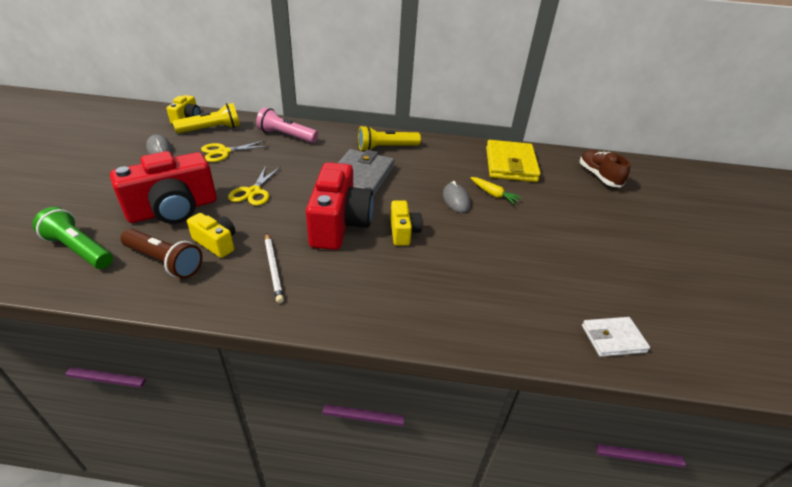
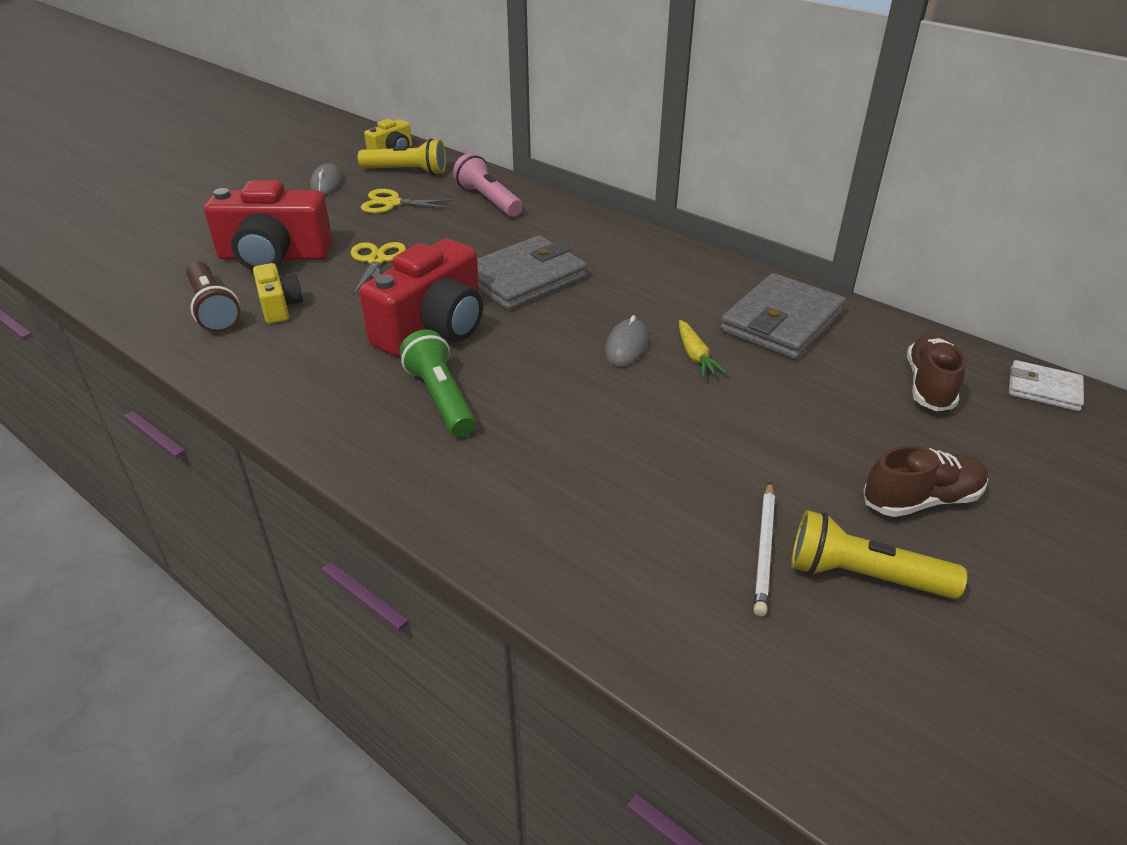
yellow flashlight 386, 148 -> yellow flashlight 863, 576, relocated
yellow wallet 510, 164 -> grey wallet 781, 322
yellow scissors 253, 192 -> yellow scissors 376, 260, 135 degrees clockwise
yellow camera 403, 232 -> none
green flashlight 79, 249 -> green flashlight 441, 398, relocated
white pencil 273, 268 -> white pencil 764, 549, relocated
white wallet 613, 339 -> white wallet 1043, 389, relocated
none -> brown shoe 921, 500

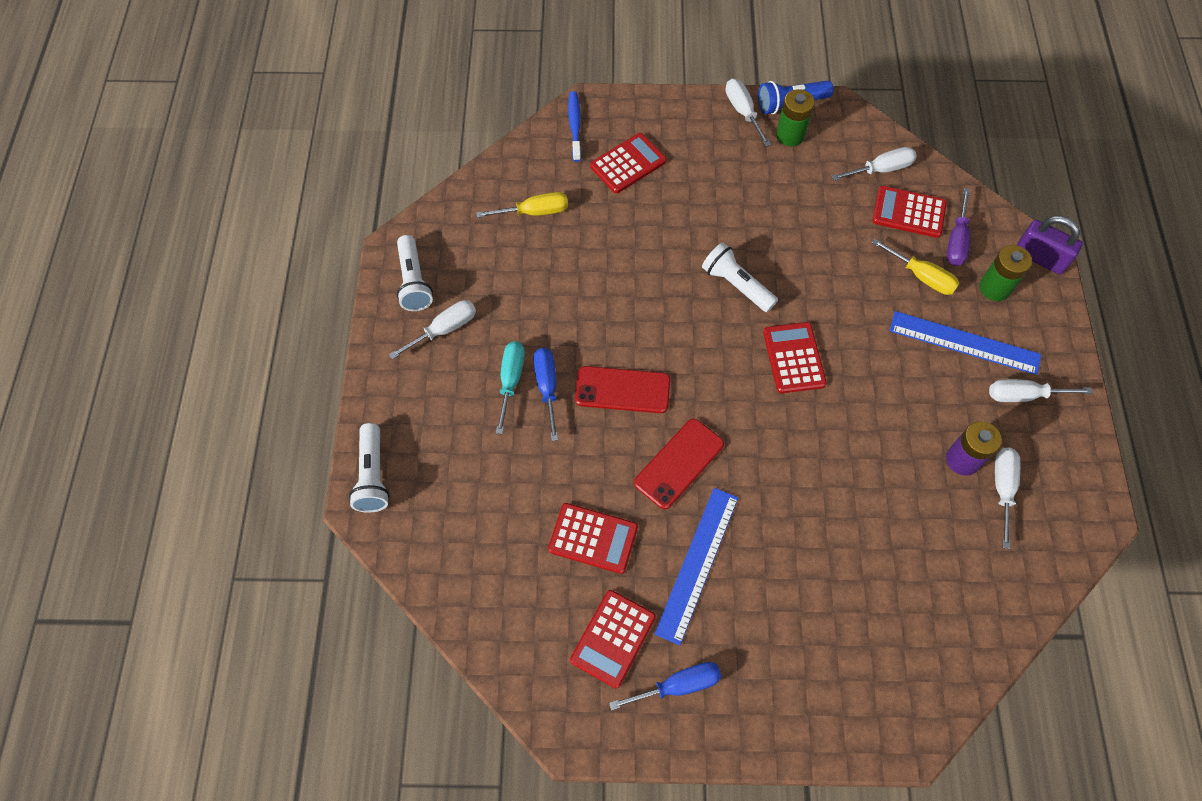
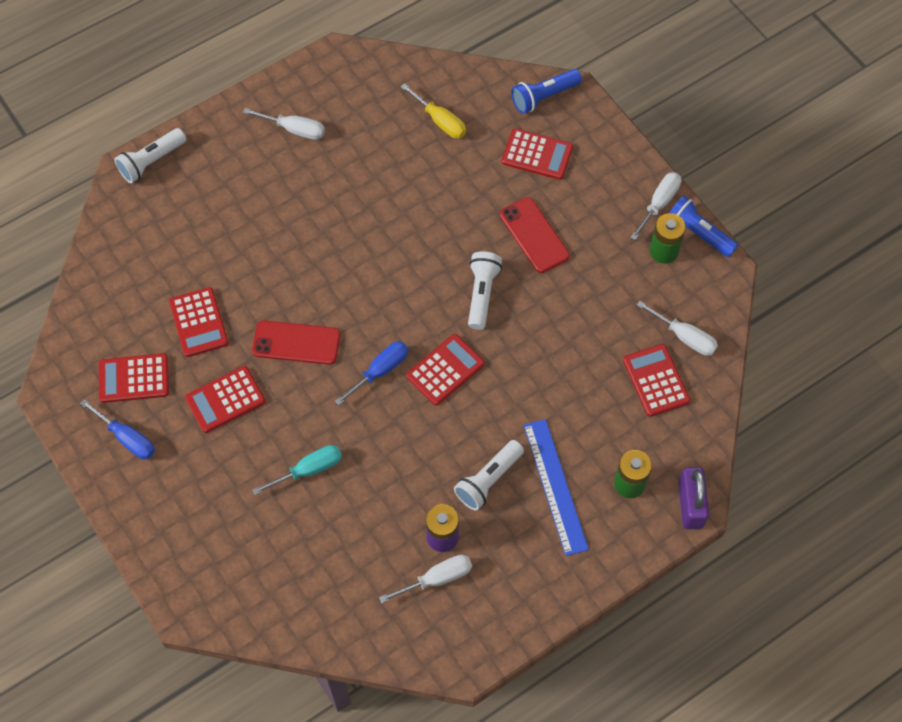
blue toothbrush 575, 125 -> blue flashlight 544, 97
purple screwdriver 956, 240 -> none
white flashlight 414, 281 -> white flashlight 488, 480, relocated
yellow screwdriver 921, 276 -> none
turquoise screwdriver 511, 381 -> turquoise screwdriver 309, 470, relocated
blue screwdriver 547, 387 -> blue screwdriver 380, 371, relocated
red phone 622, 390 -> red phone 534, 235, relocated
white screwdriver 1023, 395 -> none
blue ruler 697, 564 -> red calculator 225, 399

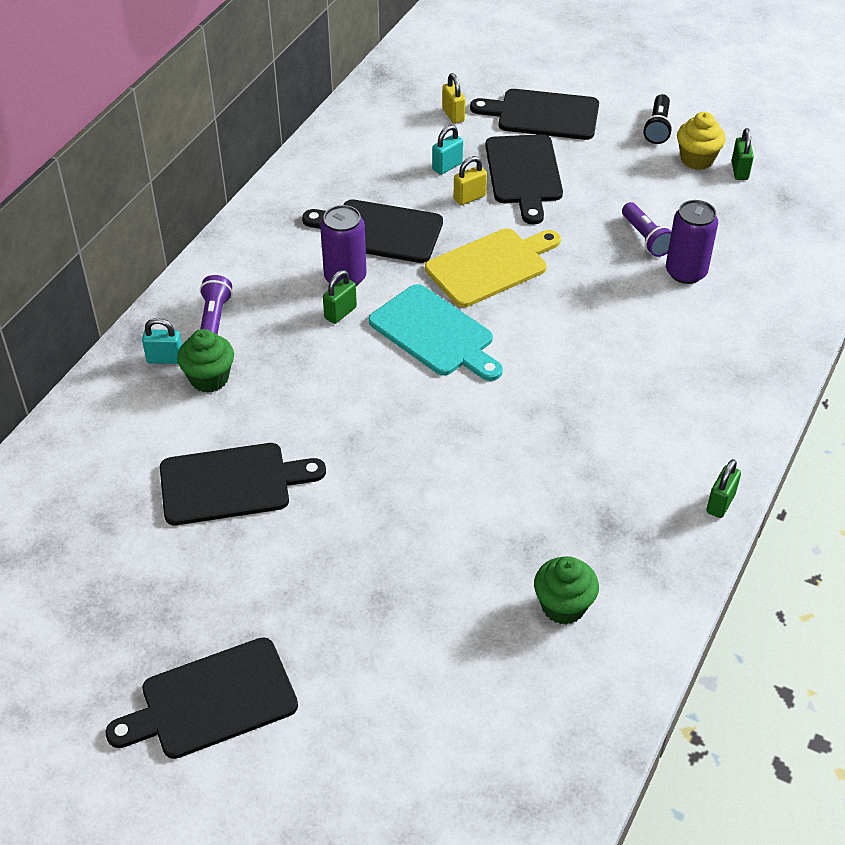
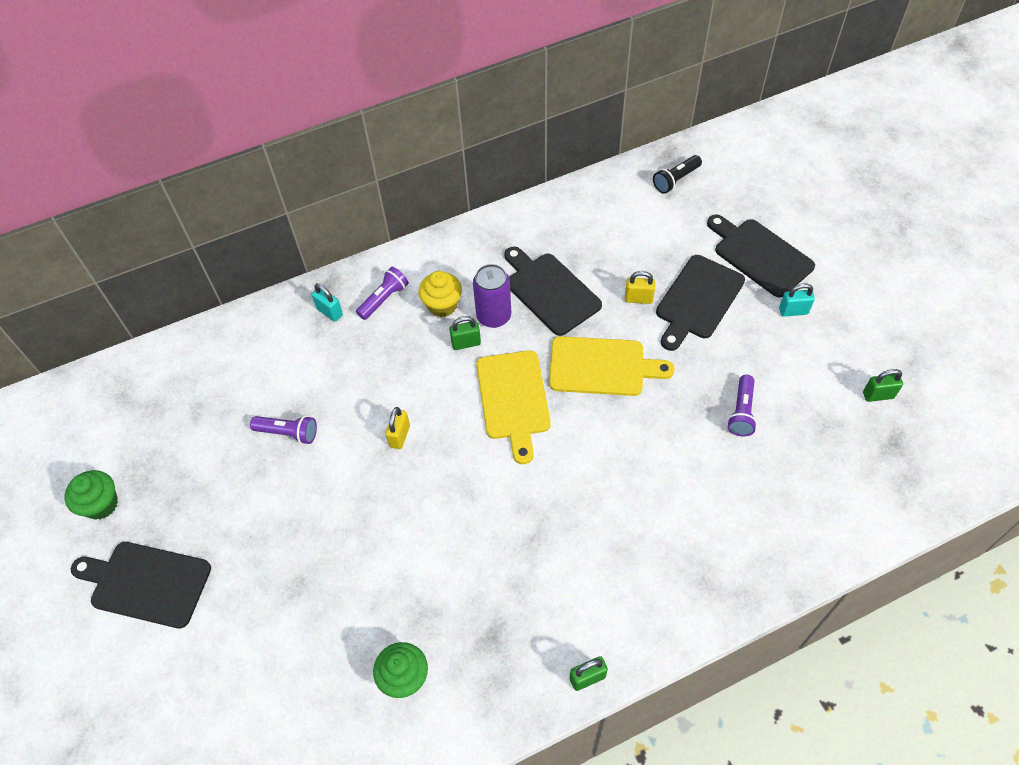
yellow padlock 453, 115 -> yellow padlock 399, 436, relocated
black flashlight 657, 128 -> black flashlight 675, 180, relocated
yellow cupcake 697, 159 -> yellow cupcake 442, 305, relocated
turquoise padlock 447, 166 -> turquoise padlock 793, 311, relocated
green padlock 739, 171 -> green padlock 878, 395, 45 degrees clockwise
purple can 686, 272 -> none
turquoise cutting board 435, 333 -> yellow cutting board 513, 399
green cupcake 209, 378 -> green cupcake 101, 504, relocated
black cutting board 231, 484 -> purple flashlight 288, 433

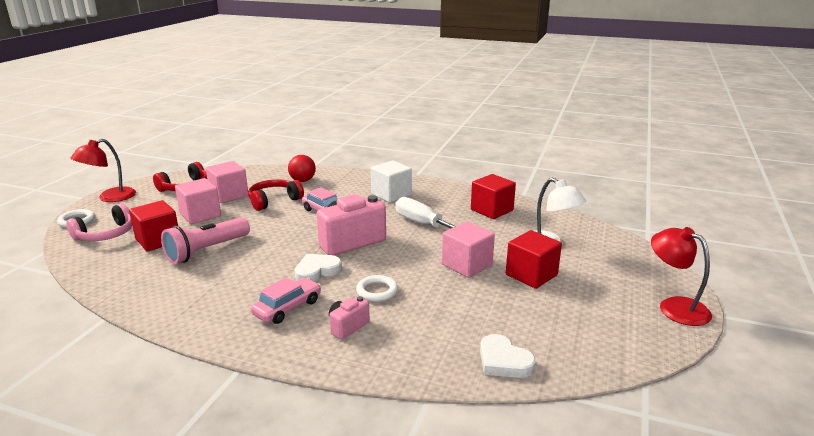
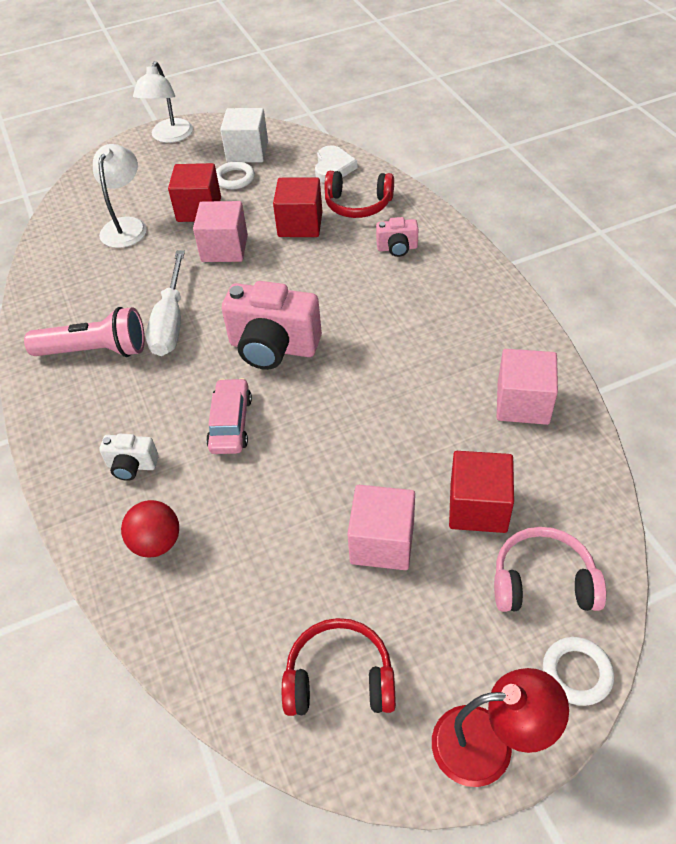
white cube 391, 194 -> white cube 247, 152, relocated
pink cube 229, 195 -> pink cube 523, 403, relocated
red cube 491, 210 -> red cube 300, 224, relocated
red headphones 274, 201 -> red headphones 358, 204, relocated
pink flashlight 207, 251 -> pink flashlight 95, 350, relocated
red lamp 675, 306 -> white lamp 169, 137
white heart 317, 271 -> none
white ring 377, 291 -> white ring 234, 178, relocated
pink car 287, 308 -> none
none -> white camera 132, 466

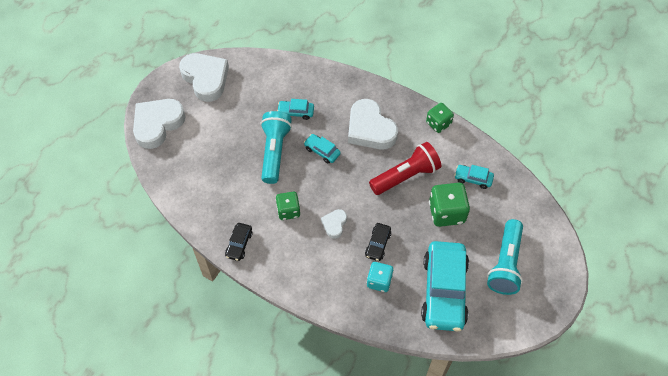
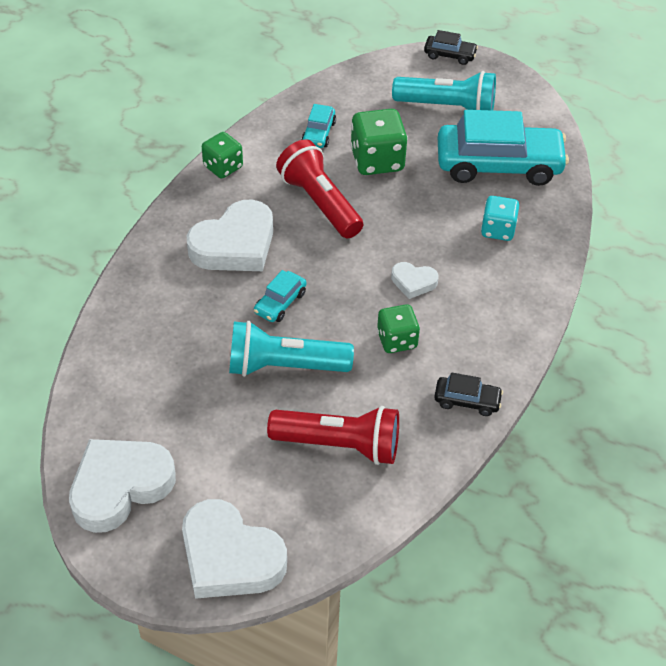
turquoise car 296, 112 -> none
black car 378, 244 -> black car 449, 55, relocated
none -> red flashlight 339, 445

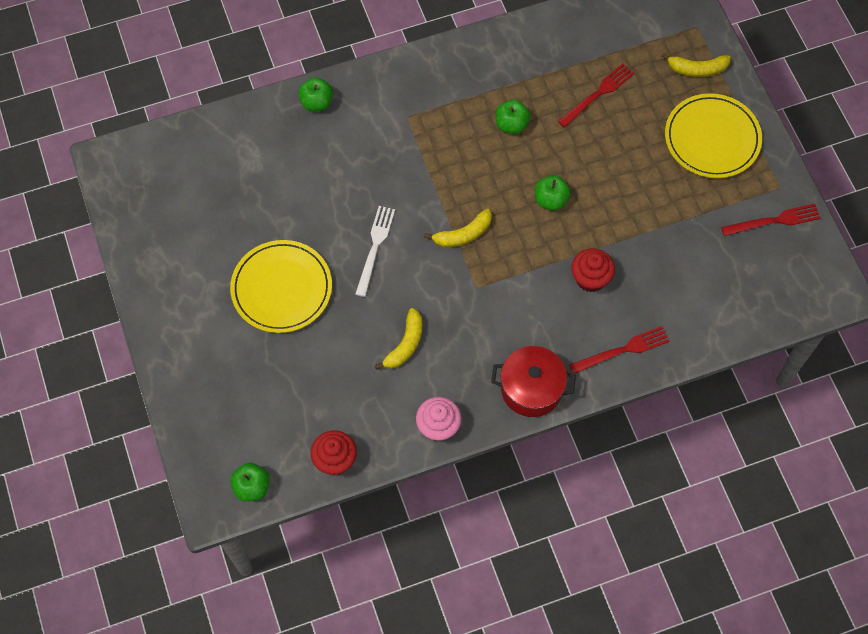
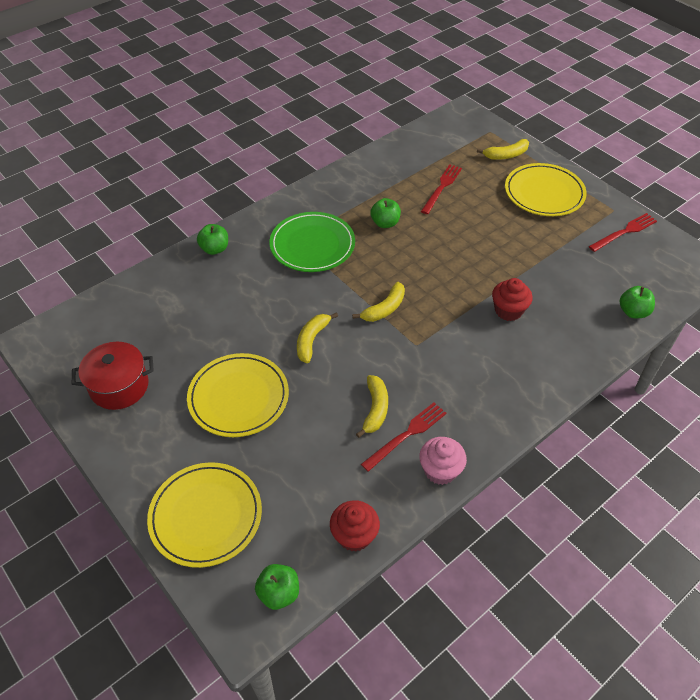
green apple 551, 200 -> green apple 633, 312, relocated
white fork 375, 248 -> yellow banana 312, 340
red fork 622, 350 -> red fork 406, 435, relocated
red pot 531, 389 -> red pot 119, 386, relocated
none -> green plate 312, 245
none -> yellow plate 206, 516

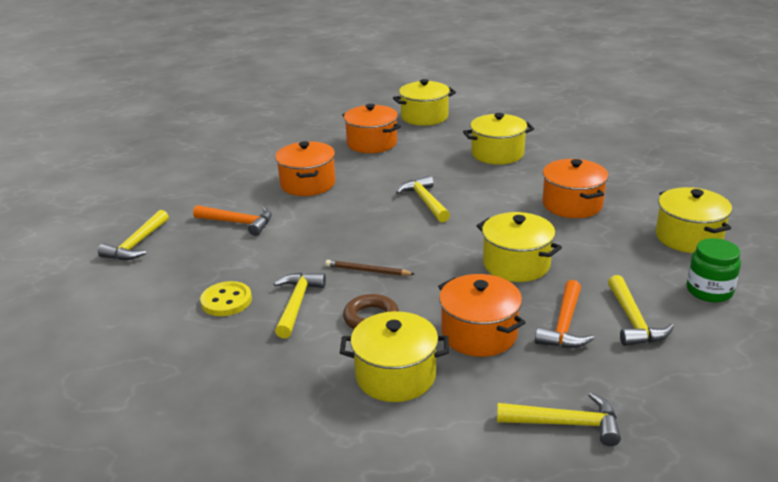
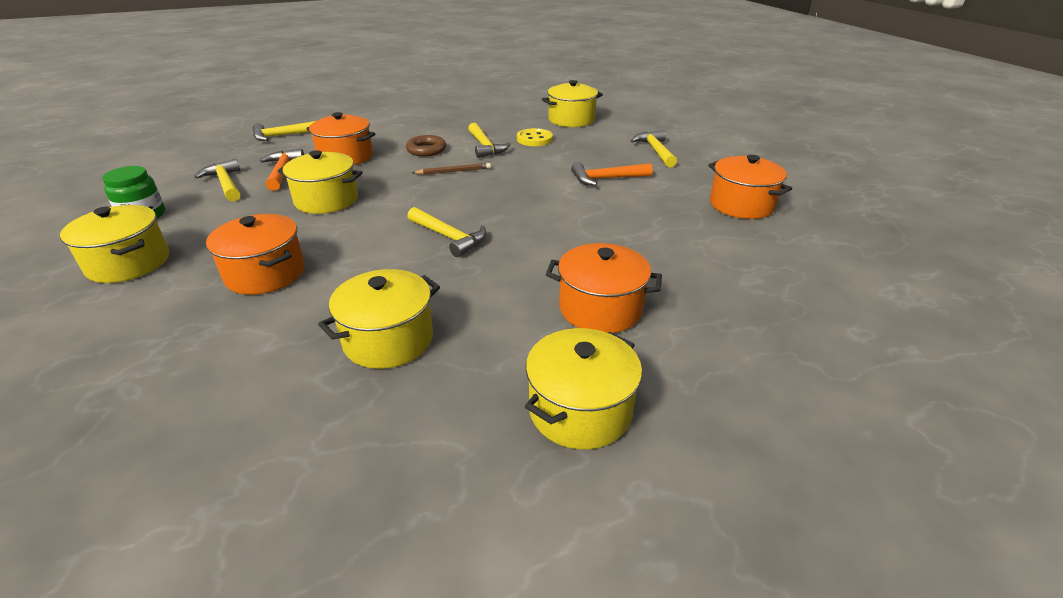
orange pot 308, 184 -> orange pot 741, 205, relocated
yellow pot 395, 375 -> yellow pot 571, 120, relocated

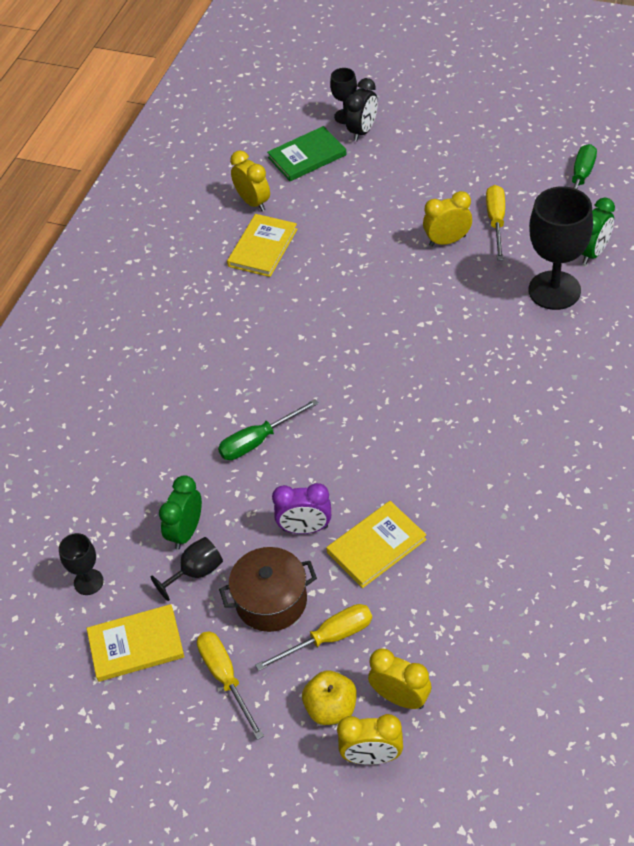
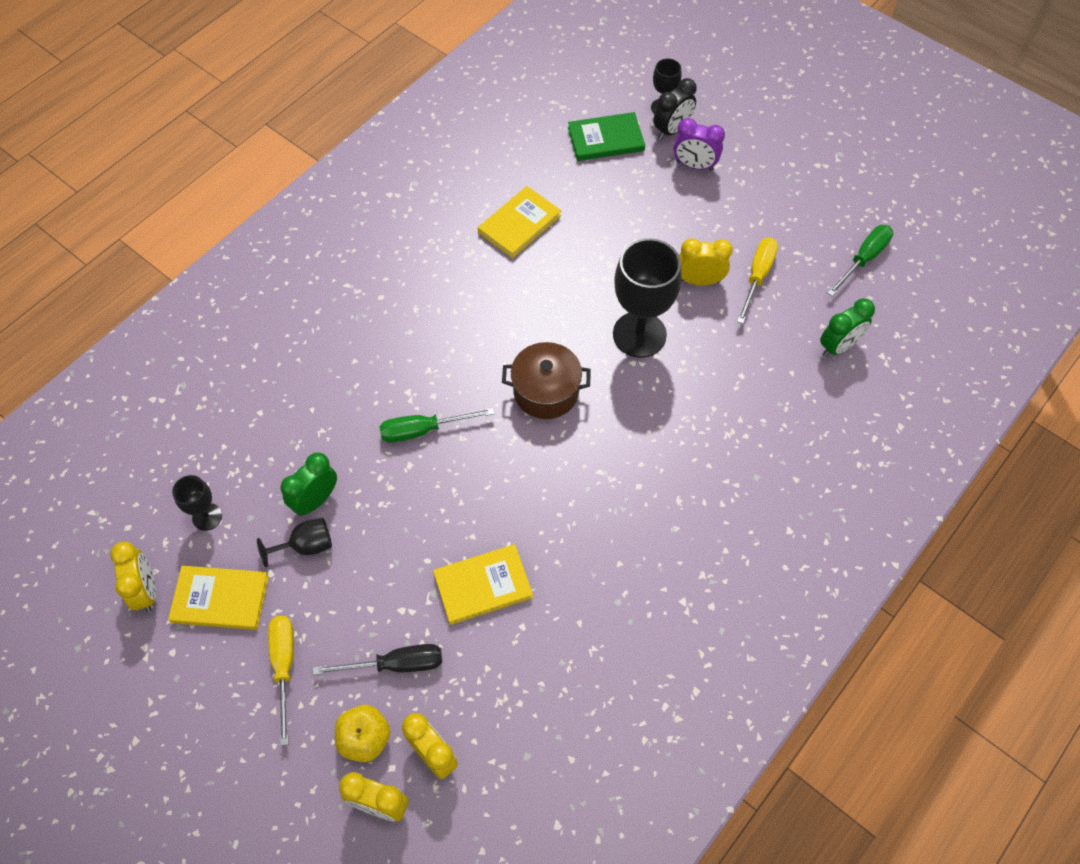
yellow clock 253, 202 -> yellow clock 146, 590, relocated
black goblet 554, 290 -> black goblet 639, 334, relocated
purple clock 305, 528 -> purple clock 694, 166, relocated
brown pot 271, 601 -> brown pot 546, 391, relocated
yellow screwdriver 329, 638 -> black screwdriver 395, 664

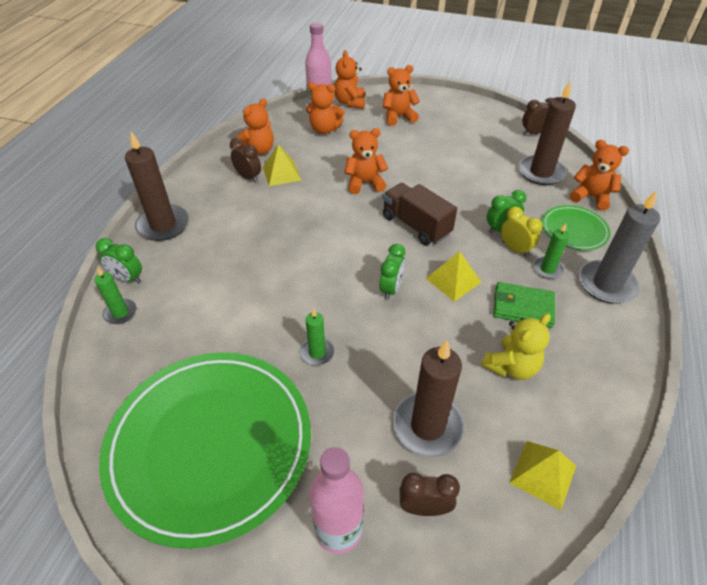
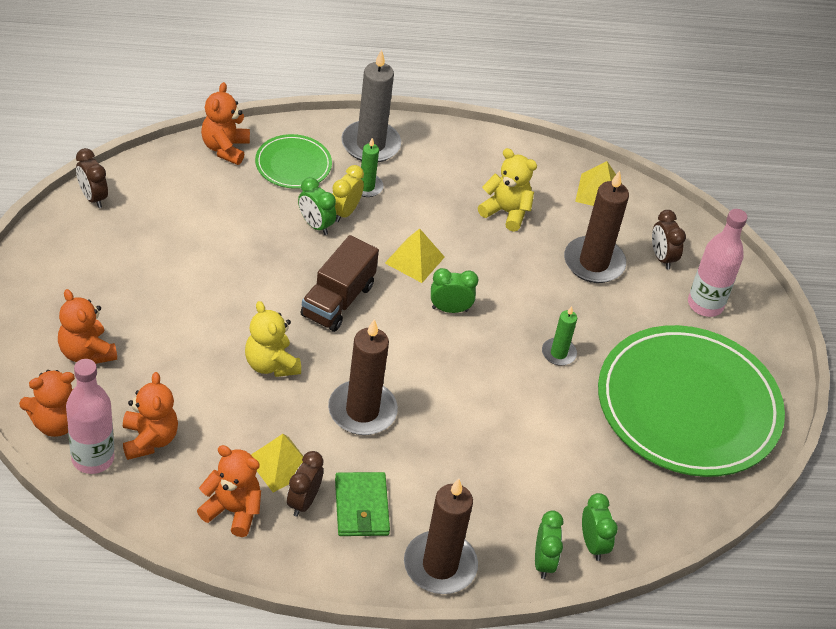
brown candle 541, 172 -> brown candle 362, 411, relocated
orange teddy bear 364, 183 -> yellow teddy bear 271, 364
green candle 120, 313 -> green clock 593, 544
green wallet 522, 307 -> green wallet 361, 507, relocated

